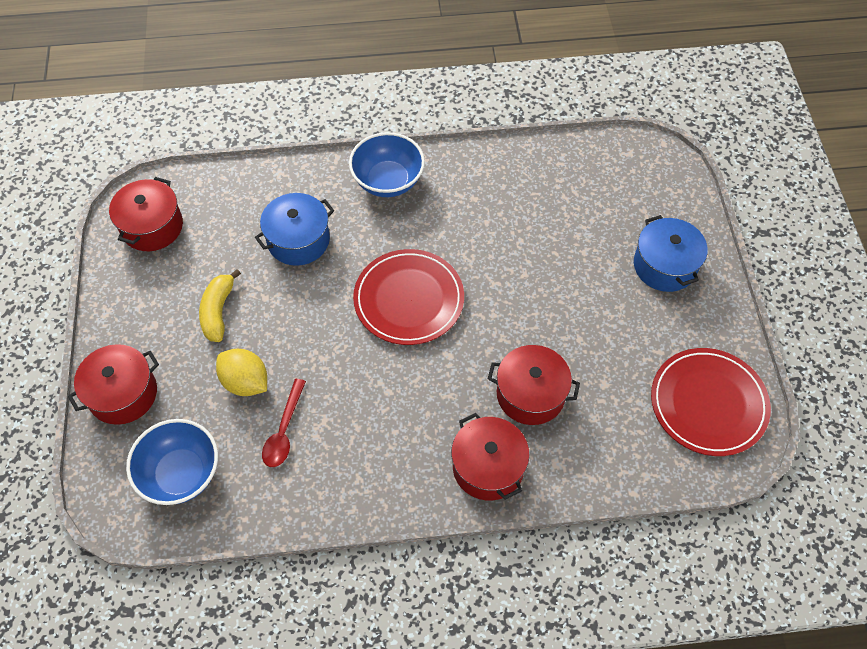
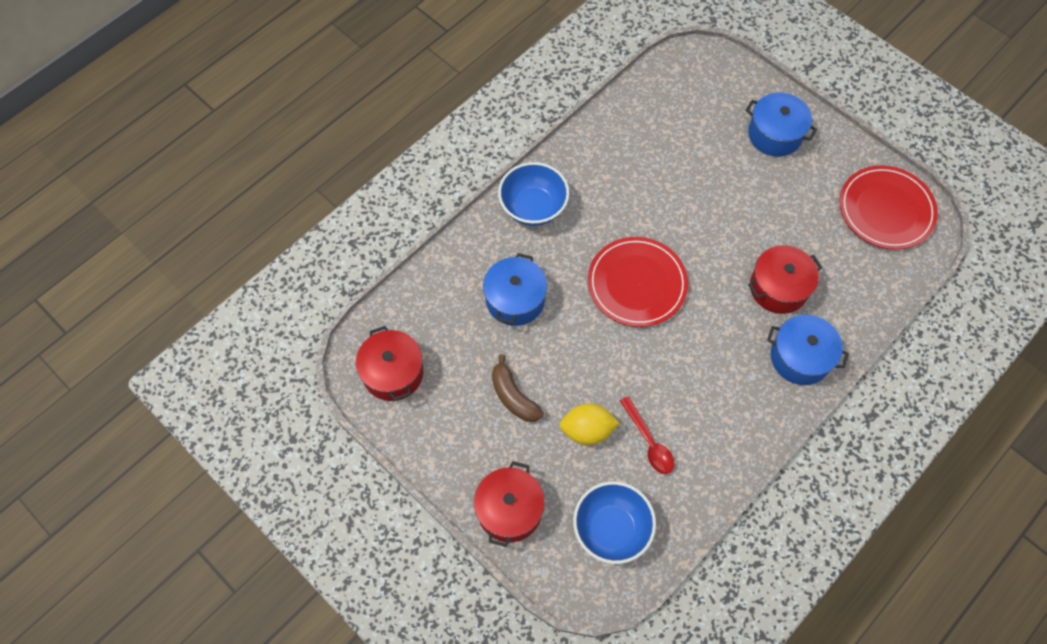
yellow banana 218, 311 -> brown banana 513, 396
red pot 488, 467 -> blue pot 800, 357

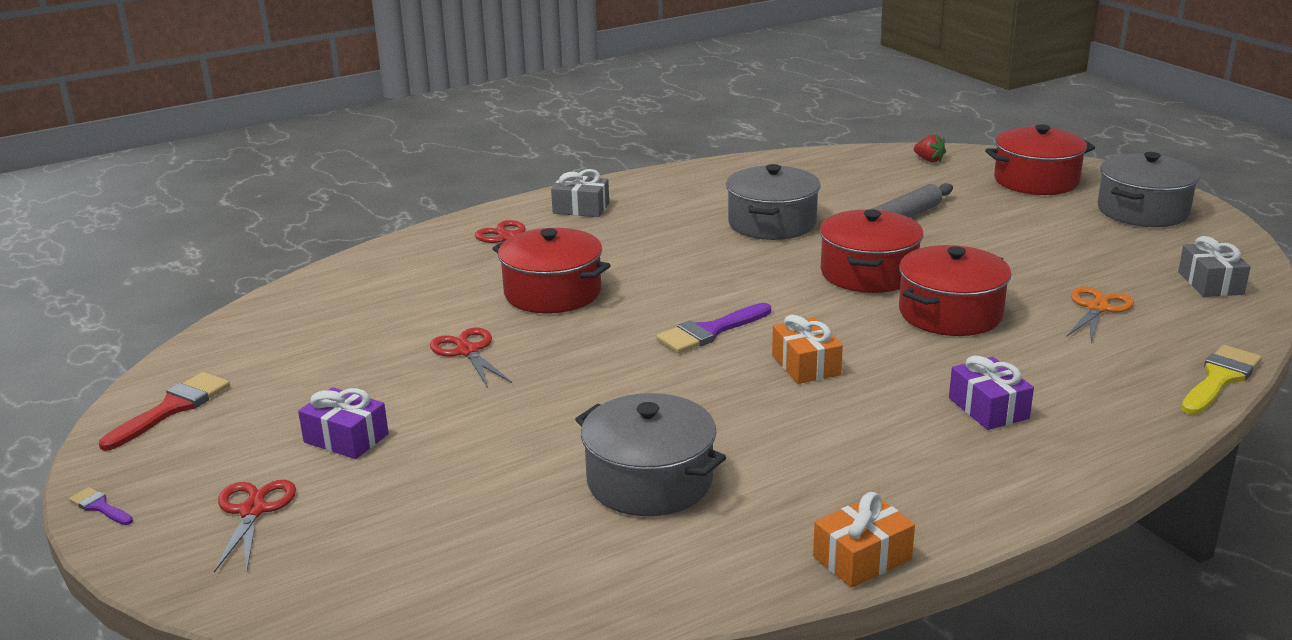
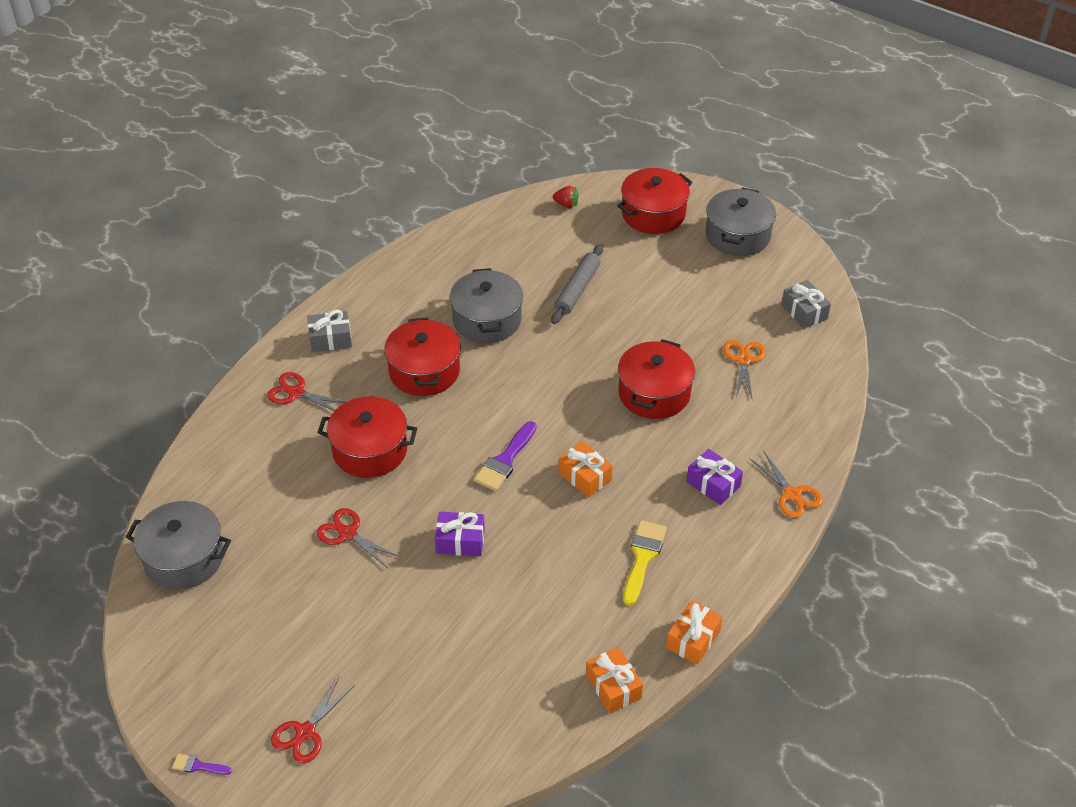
red pot 868, 273 -> red pot 424, 371, relocated
yellow brush 1220, 379 -> yellow brush 643, 557, relocated
red brush 172, 408 -> none
purple gift 346, 438 -> purple gift 460, 541, relocated
grey pot 649, 481 -> grey pot 184, 558, relocated
red scissors 253, 511 -> red scissors 305, 732, 120 degrees counterclockwise
none -> orange scissors 792, 494
none -> orange gift 613, 687

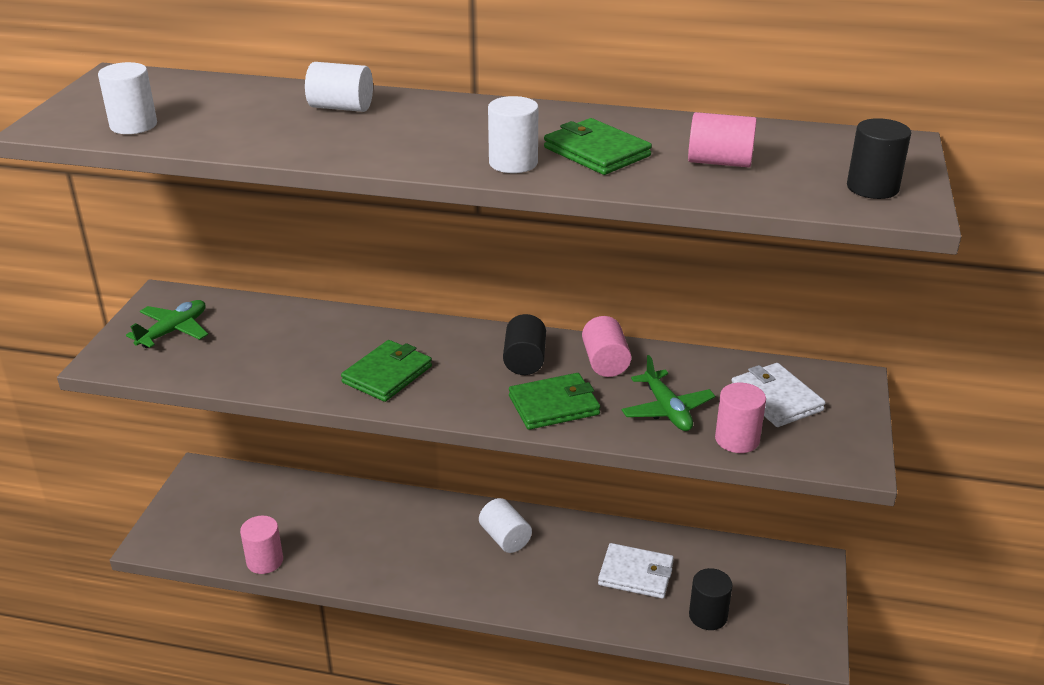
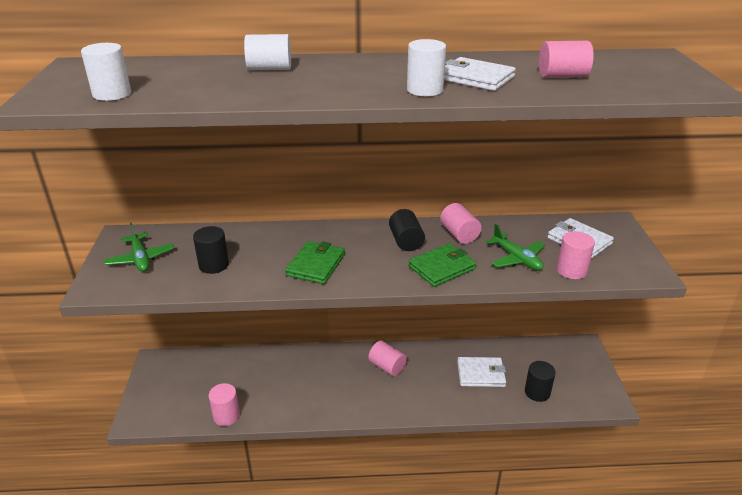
green wallet 596, 152 -> white wallet 475, 78
black cylinder 872, 188 -> black cylinder 214, 265, relocated
green plane 173, 331 -> green plane 140, 259, 135 degrees clockwise
white cylinder 505, 538 -> pink cylinder 387, 367

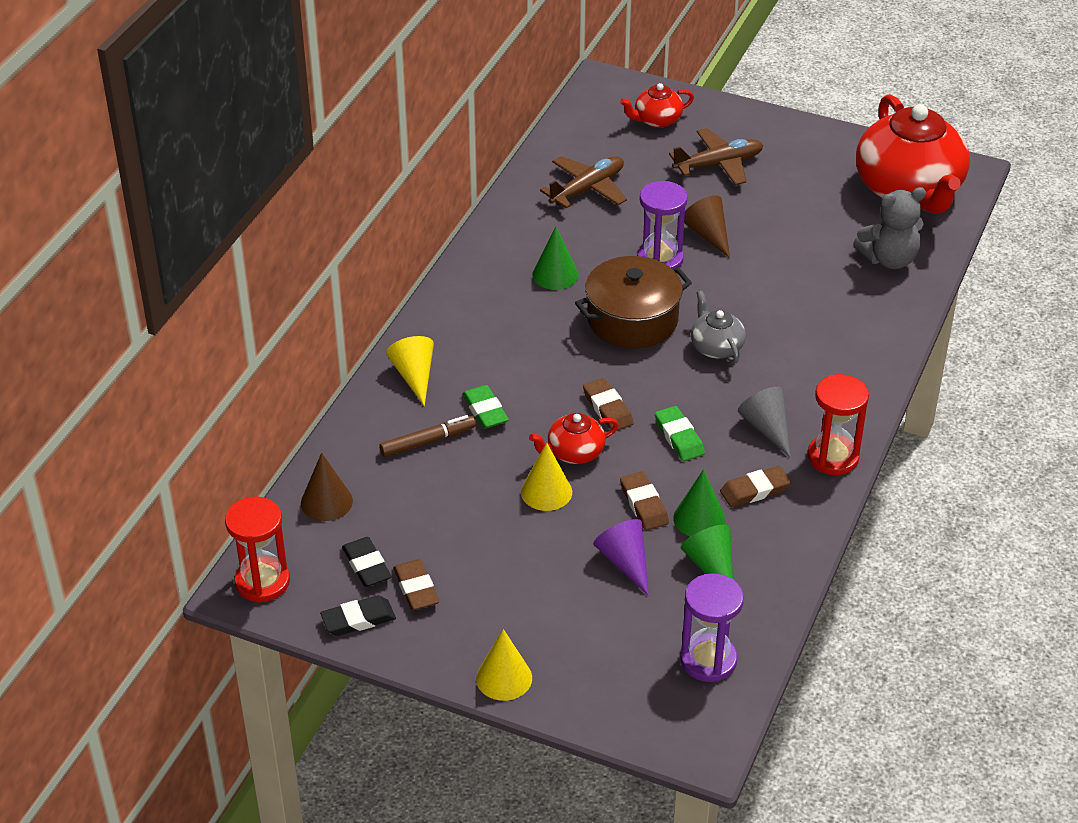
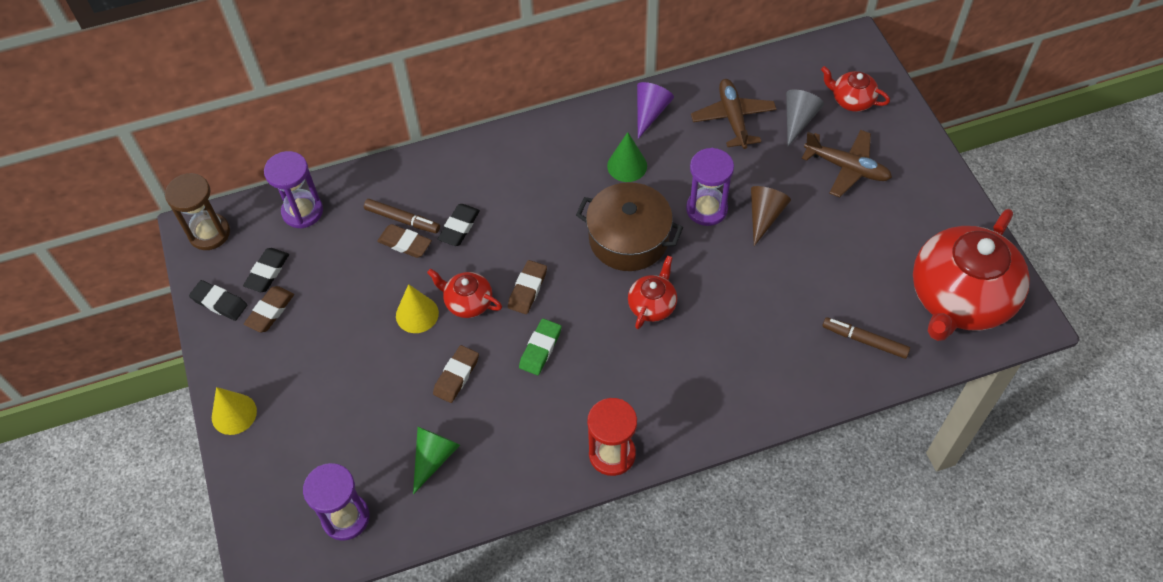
brown plane 587, 189 -> brown plane 733, 118, 105 degrees counterclockwise
grey teddy bear 889, 259 -> brown marker 864, 341
grey teapot 716, 347 -> red teapot 652, 305
yellow cone 414, 376 -> none
green eraser 485, 410 -> black eraser 459, 227
grey cone 767, 428 -> grey cone 798, 120, relocated
brown cone 326, 502 -> purple hourglass 302, 211
brown eraser 754, 490 -> brown eraser 405, 243, relocated
green cone 699, 518 -> none
red hourglass 262, 582 -> brown hourglass 209, 233
purple cone 625, 562 -> purple cone 650, 112, relocated

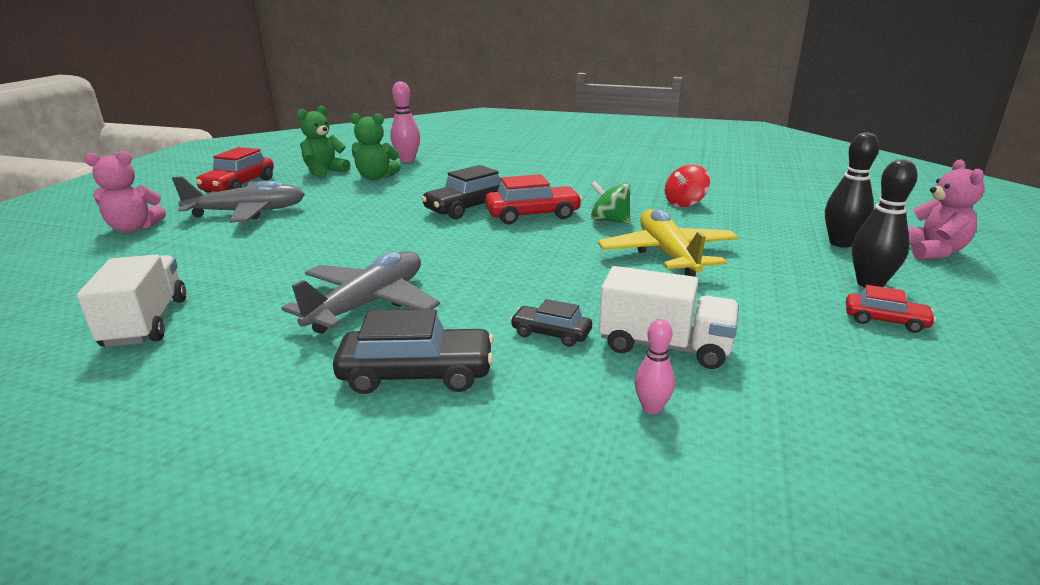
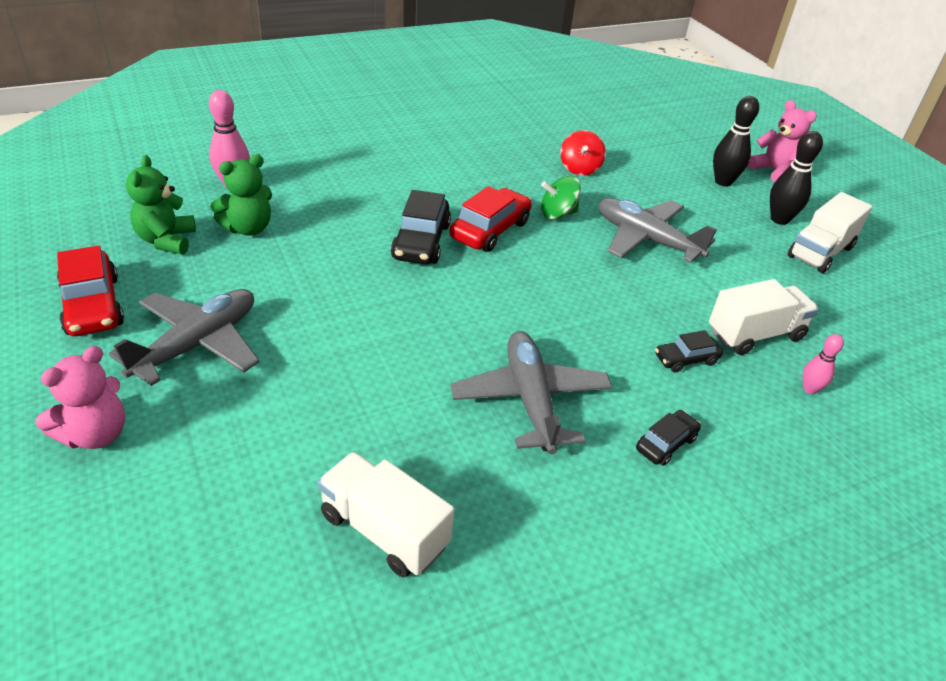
yellow plane 667, 255 -> grey plane 646, 240
red car 885, 320 -> white truck 820, 252
black car 417, 374 -> black car 666, 443, x0.57

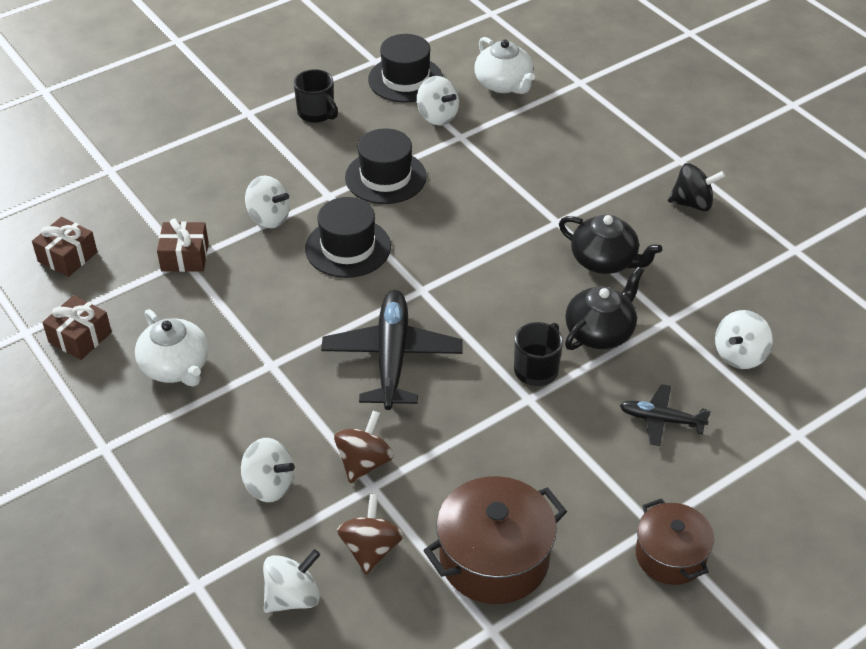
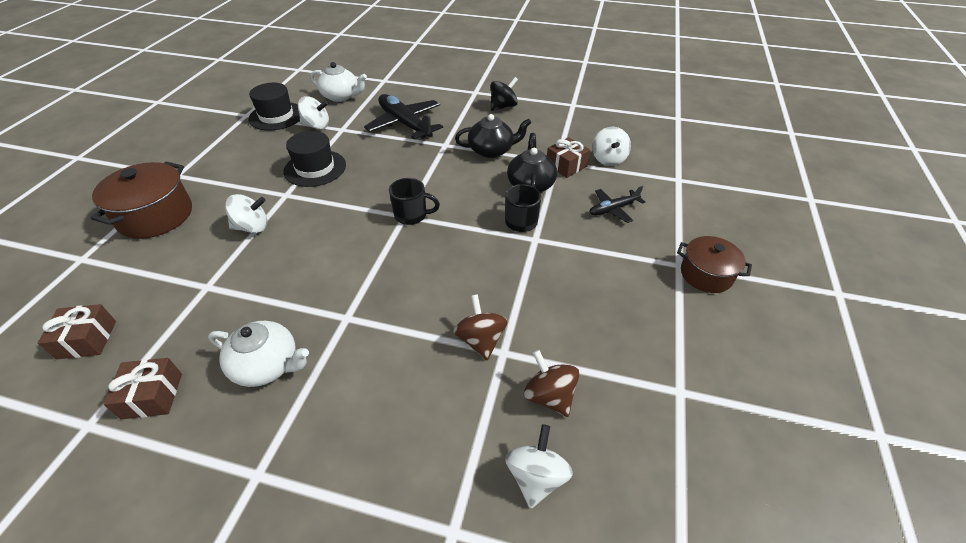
black mug 317, 113 -> black mug 412, 215, relocated
black hat 348, 247 -> none
brown gift 185, 257 -> brown gift 566, 165, relocated
black plane 392, 357 -> black plane 405, 124, relocated
white spinning top 269, 485 -> none
brown pot 494, 559 -> brown pot 155, 216, relocated

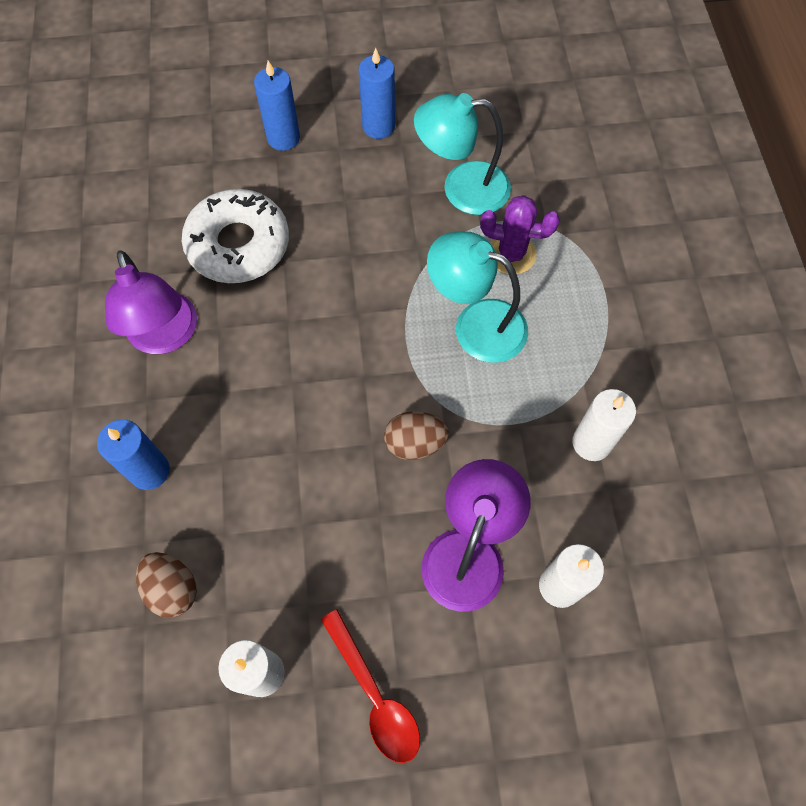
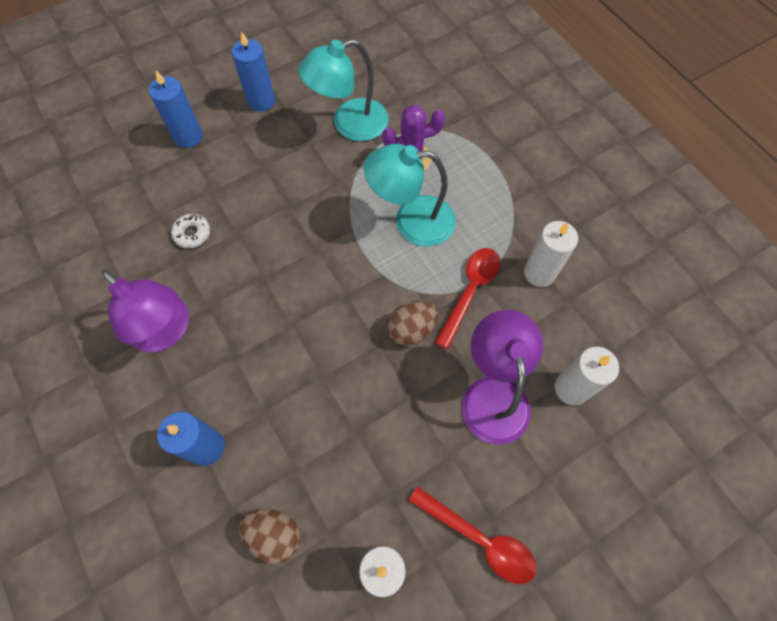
white donut 238, 245 -> white donut 192, 234, x0.41
none -> red spoon 470, 291

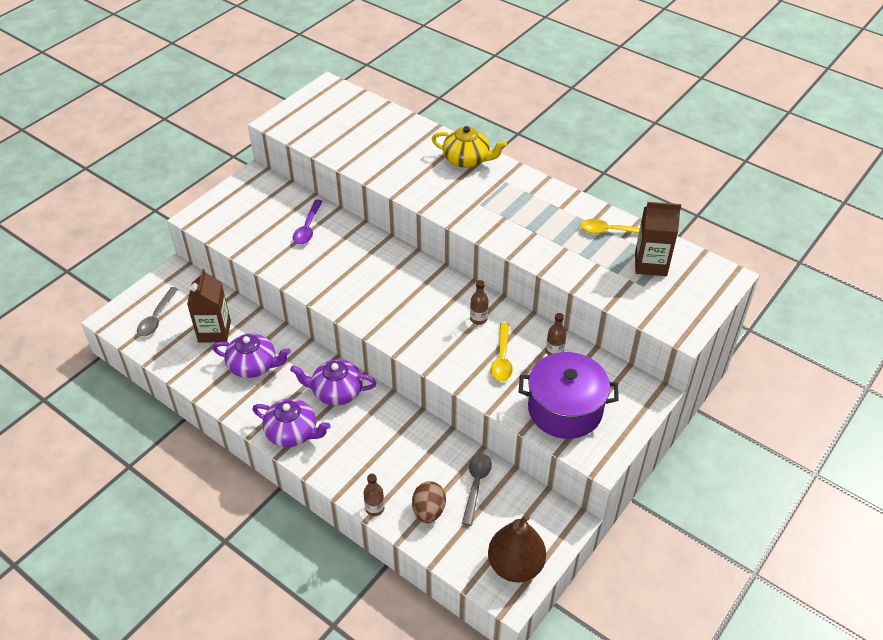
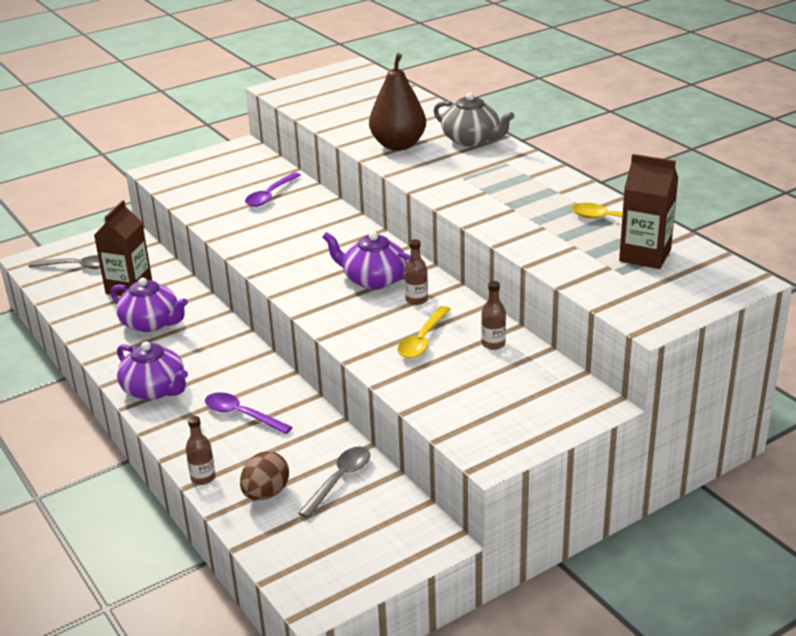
yellow teapot 467, 159 -> grey teapot 471, 140
grey spoon 156, 317 -> grey spoon 77, 266, 120 degrees counterclockwise
purple pot 565, 409 -> none
purple teapot 336, 392 -> purple teapot 373, 280, relocated
brown pear 515, 565 -> brown pear 398, 145, relocated
none -> purple spoon 241, 415

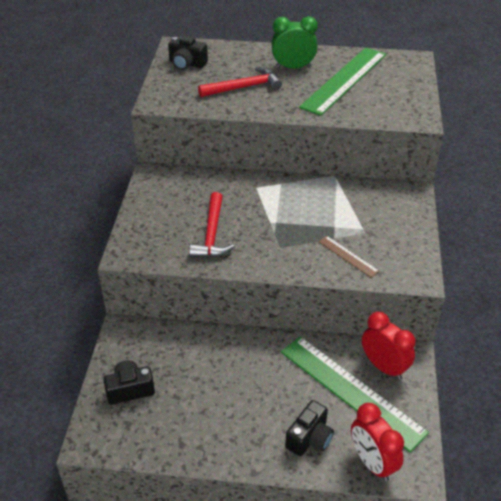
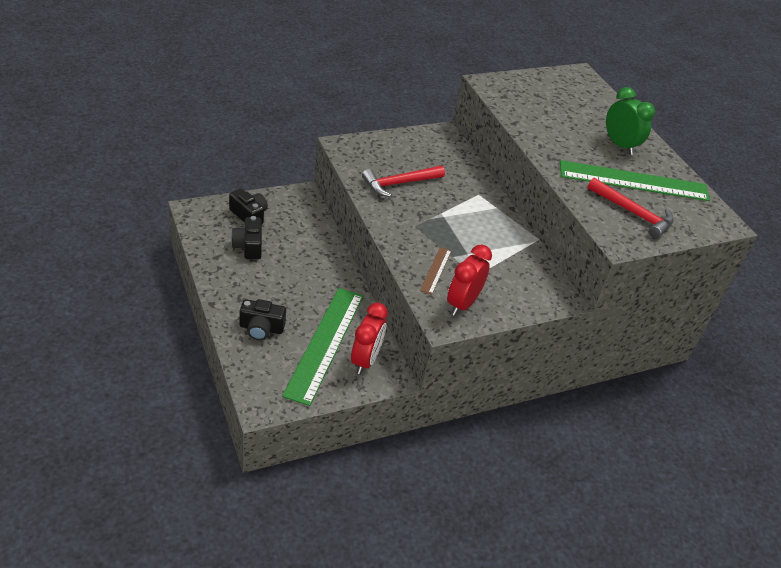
black camera 187, 64 -> black camera 248, 246, relocated
red hammer 244, 87 -> red hammer 633, 213, relocated
red clock 372, 463 -> red clock 462, 304, relocated

